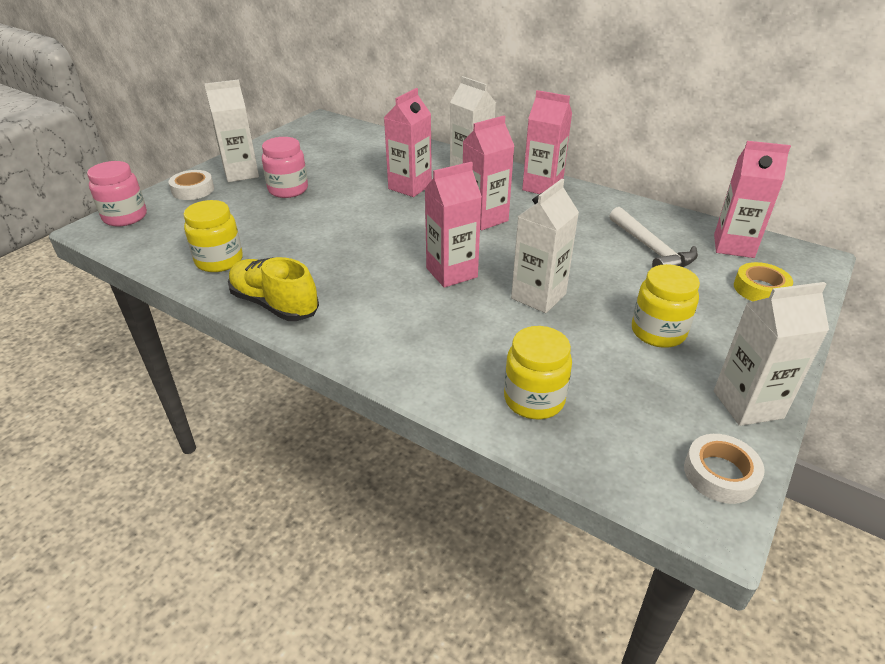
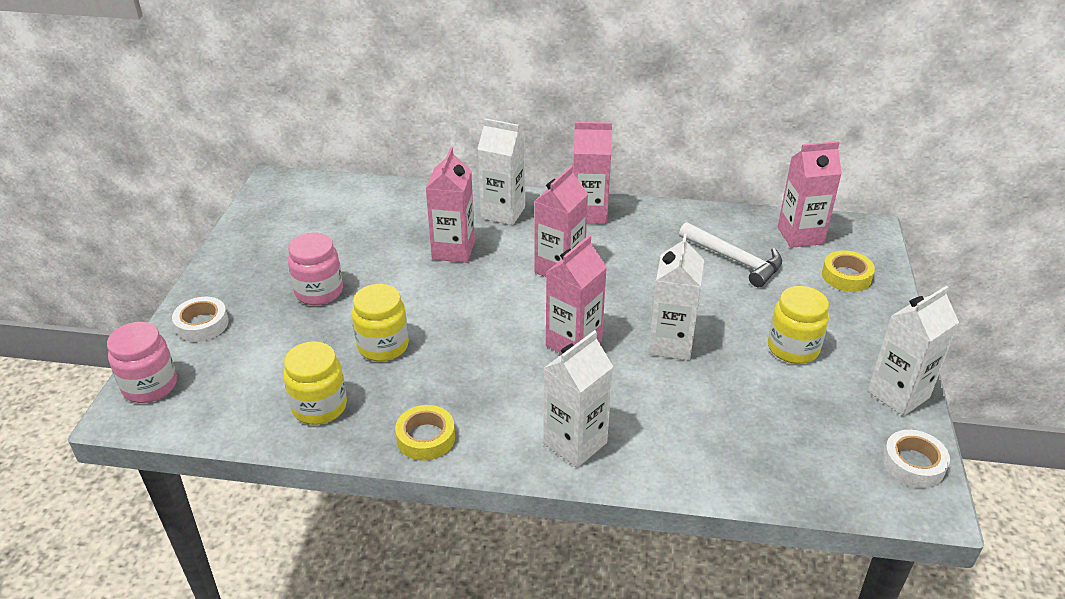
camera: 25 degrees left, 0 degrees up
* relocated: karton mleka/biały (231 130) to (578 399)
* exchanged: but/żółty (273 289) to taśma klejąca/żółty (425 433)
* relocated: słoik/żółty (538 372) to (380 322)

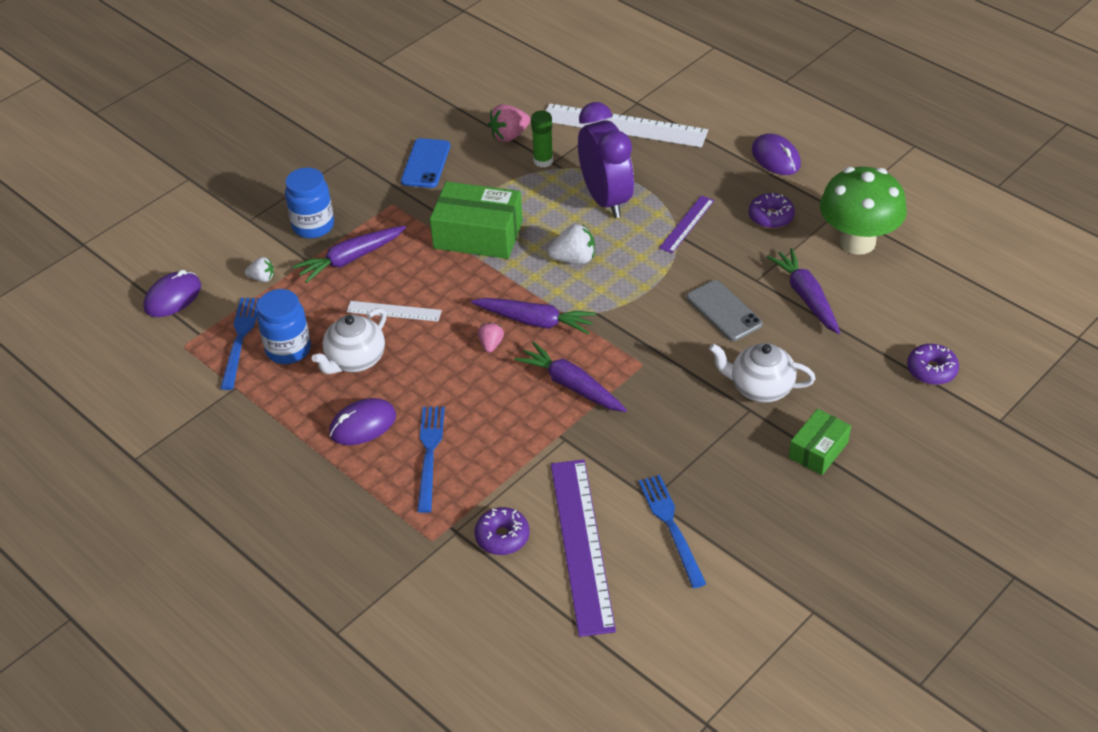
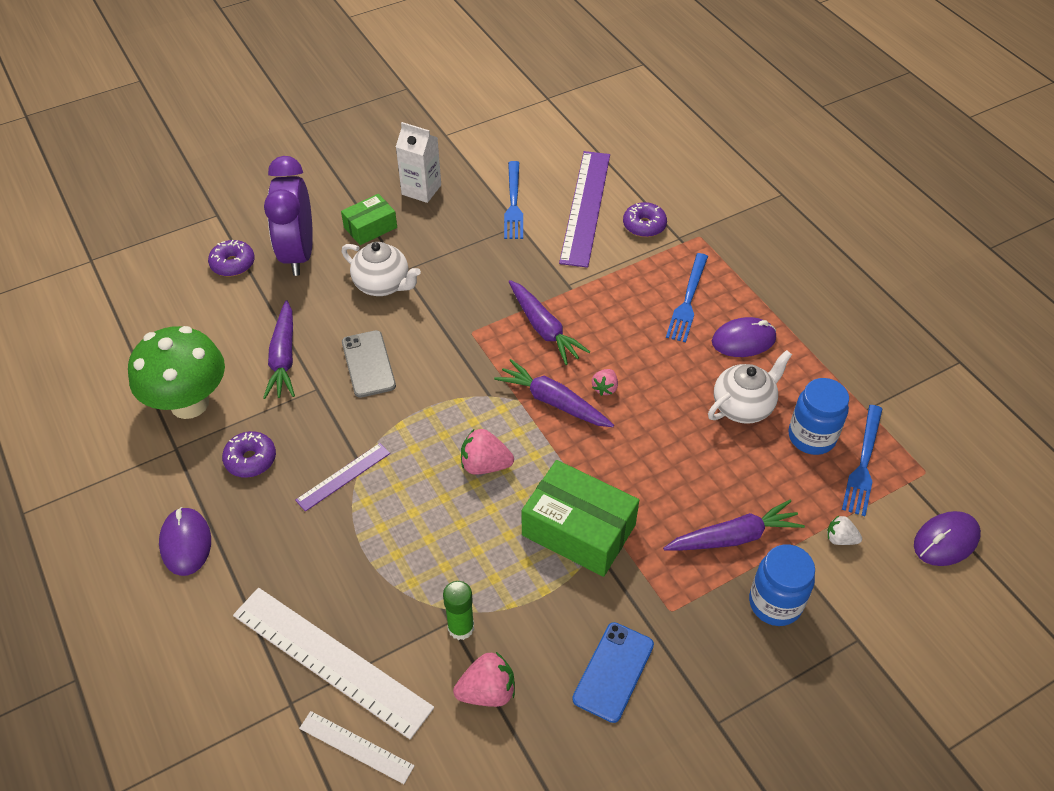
camera: 165 degrees left, 5 degrees up
* relocated: budzik/fioletowy (606 160) to (288 216)
* colour: truskawka/biały (571 244) to truskawka/różowy (487 452)
* relocated: linijka/biały (394 311) to (357 747)
* appeared: karton mleka/biały (418 162)

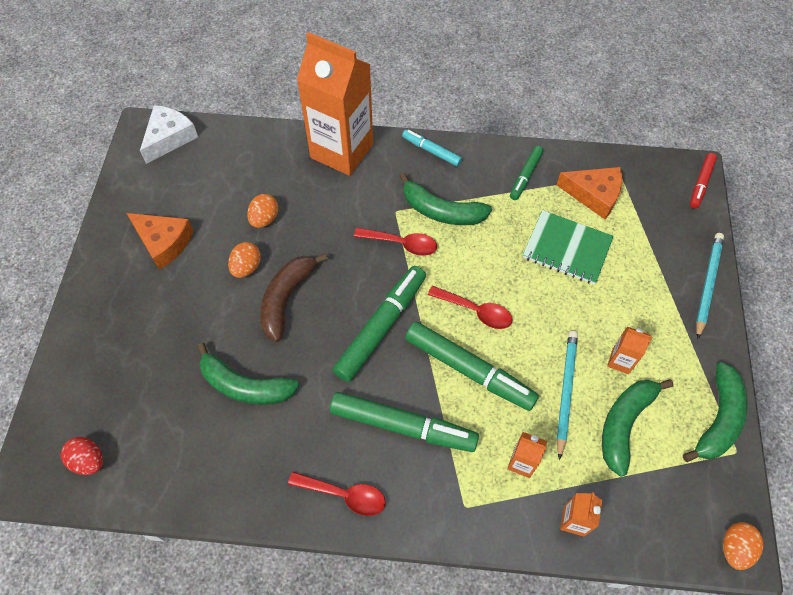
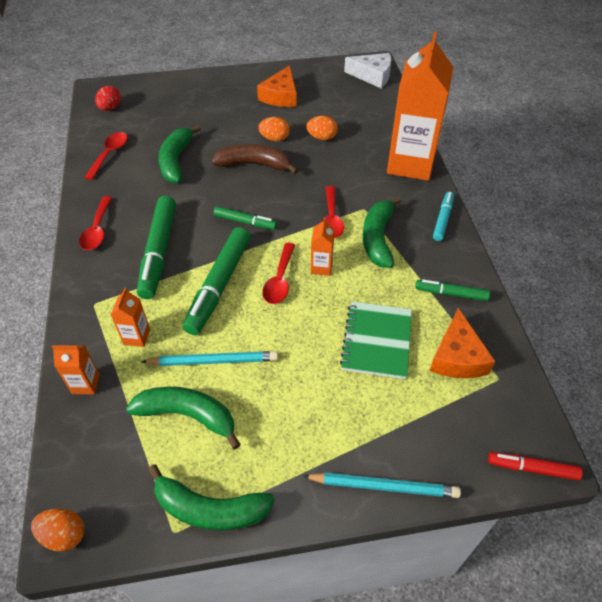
camera: 75 degrees right, 10 degrees down
* size: flamaster/zielony (379 324) = (245 218) x0.54
* relocated: karton mleka/pomarańczowy (629 350) to (323 247)
* appeared: łyżka/czerwony (106 156)

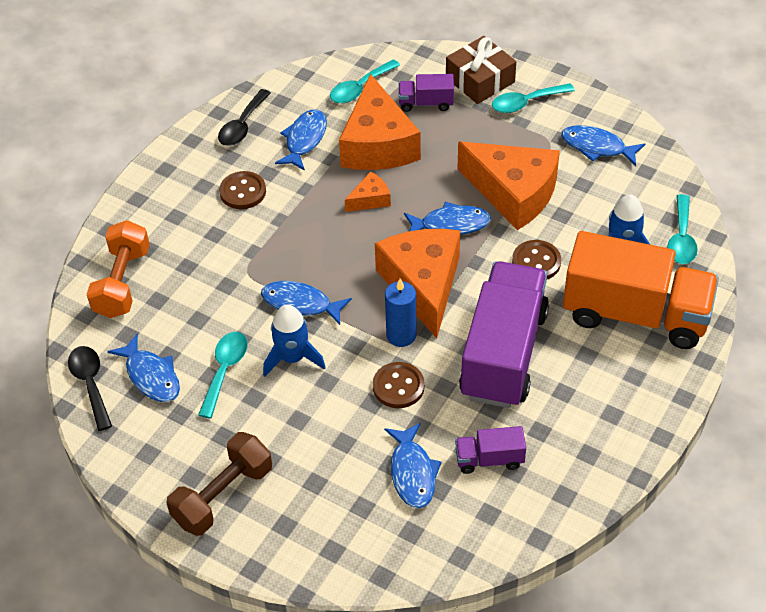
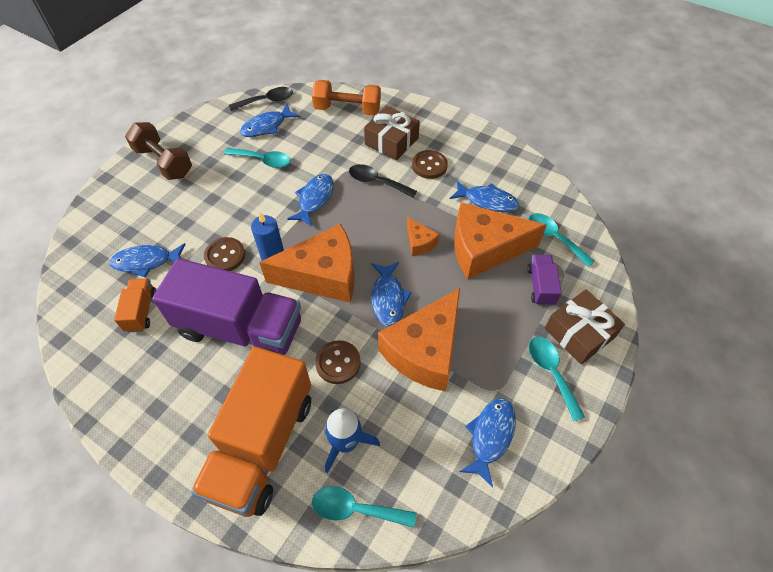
camera: 90 degrees right, 5 degrees up
* relocated: łyżka/czarny (244 117) to (383 181)
* missing: rakieta/niebieski (294 341)
* colour: ciężarówka/fioletowy (490 450) to ciężarówka/pomarańczowy (135 305)
* appeared: prezent/brązowy (392 133)

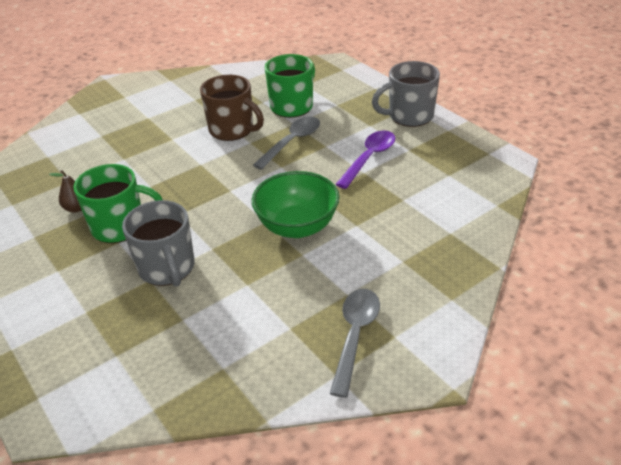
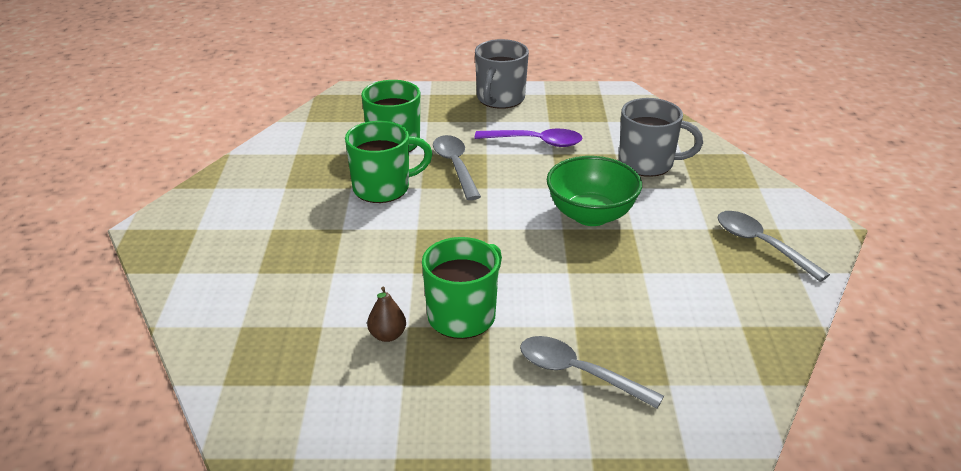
camera: 55 degrees left, 5 degrees down
* colour: kubek/brązowy (232 108) to kubek/zielony (389 162)
* spun: łyżka/fioletowy (365 159) = (529 138) 120 degrees clockwise
* relocated: kubek/szary (158 243) to (661 137)
* appeared: łyżka/szary (592 372)

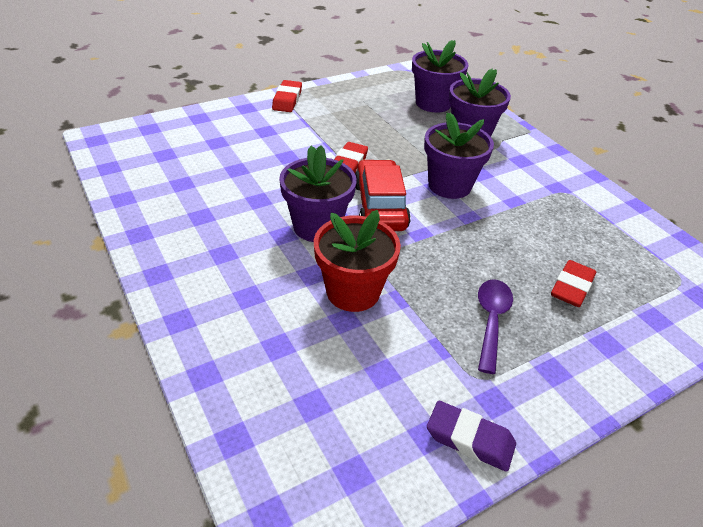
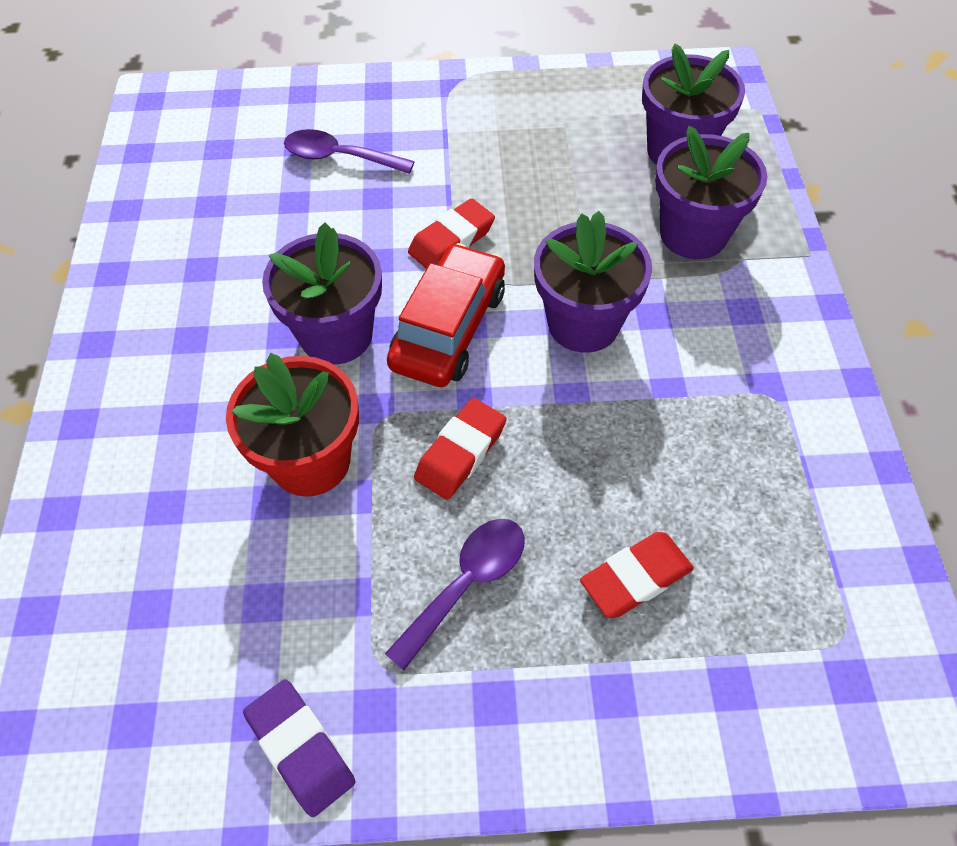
camera: 30 degrees right, 15 degrees up
* relocated: gumka do mazania/czerwony (287 96) to (460 449)
* appeared: łyżka/fioletowy (349 151)

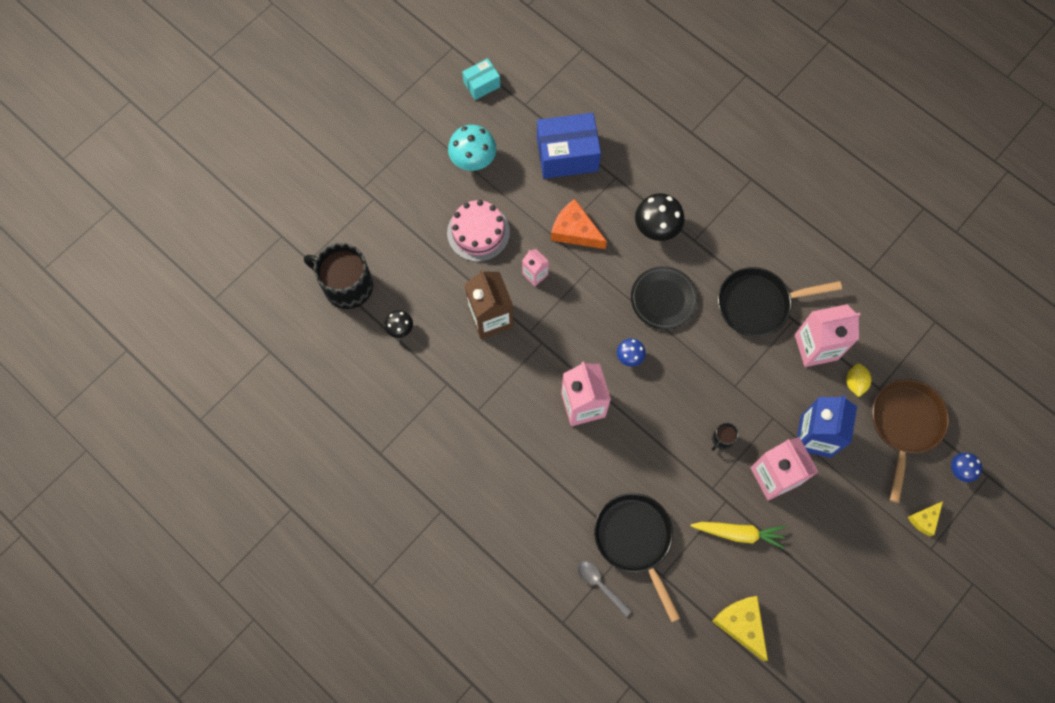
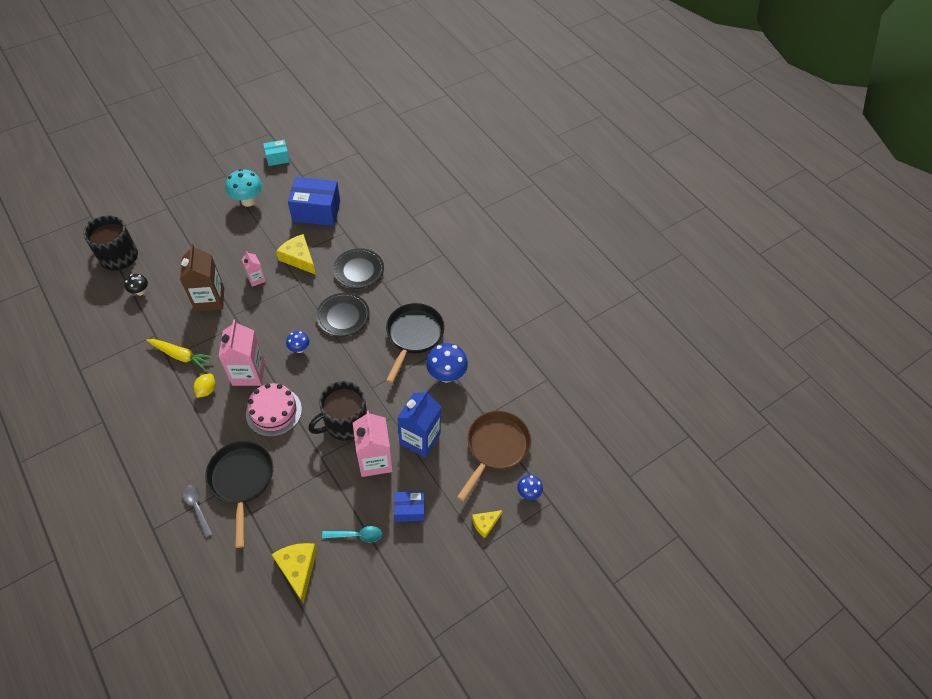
camera: 10 degrees right, 15 degrees down
* exchanged: grzyb/czarny (660 217) to talerz/czarny (358 268)
* colour: ser/pomarańczowy (579 224) to ser/żółty (296 254)
* relocated: tort/różowy (478 231) to (274 410)
* spun: patelnia/czarny (780 301) = (415 343) 105 degrees clockwise
* exchanged: karton mleka/różowy (828 335) to grzyb/niebieski (447 363)
* relocated: cytryna/żółty (858 380) to (204 386)
* size: kubek/czarny (725 436) = (337 411) x2.35
* relocated: marchewka/żółty (738 535) to (180 354)
* appeared: pudełko/niebieski (409 506)
* appeared: łyżka/turkusowy (352 534)

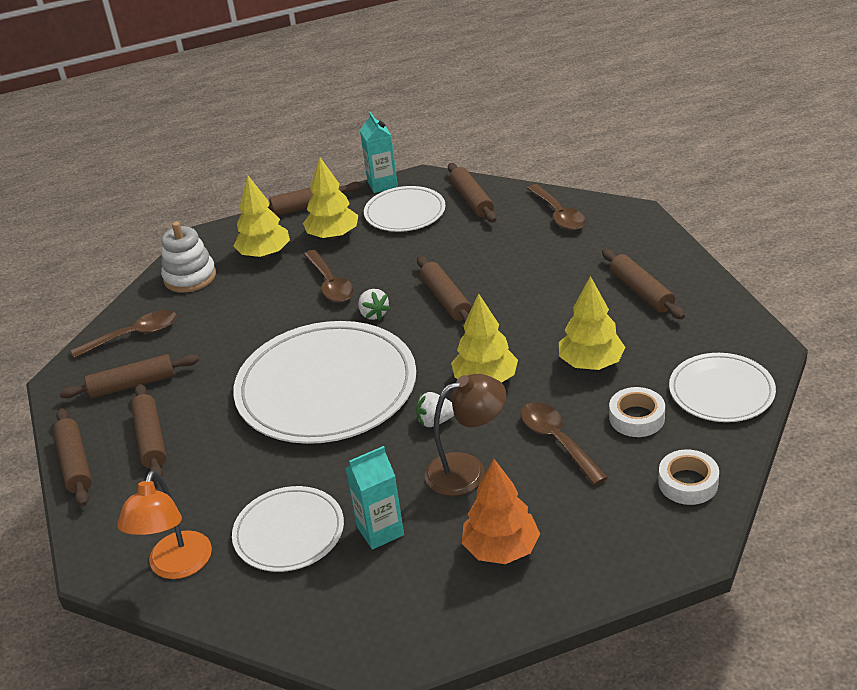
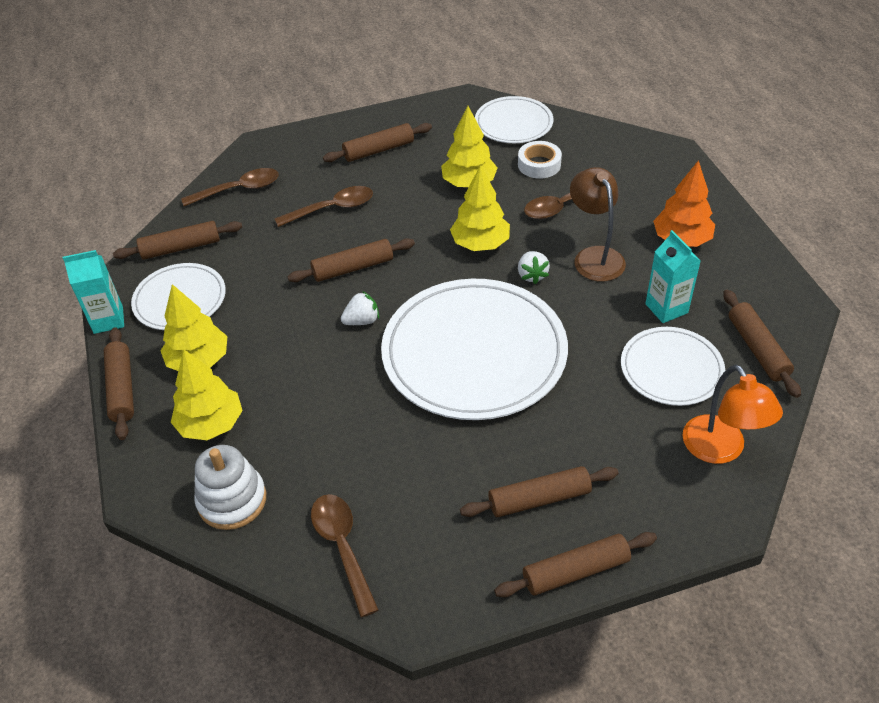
camera: 90 degrees left, 10 degrees up
* relocated: łyżka/brązowy (329 276) to (324 206)
* relocated: wałek do ciasta/brązowy (129 376) to (762 343)
* missing: taśma klejąca/biały (688 477)
* spun: lampka/pomarańczowy (164 524) = (732 414) 60 degrees clockwise

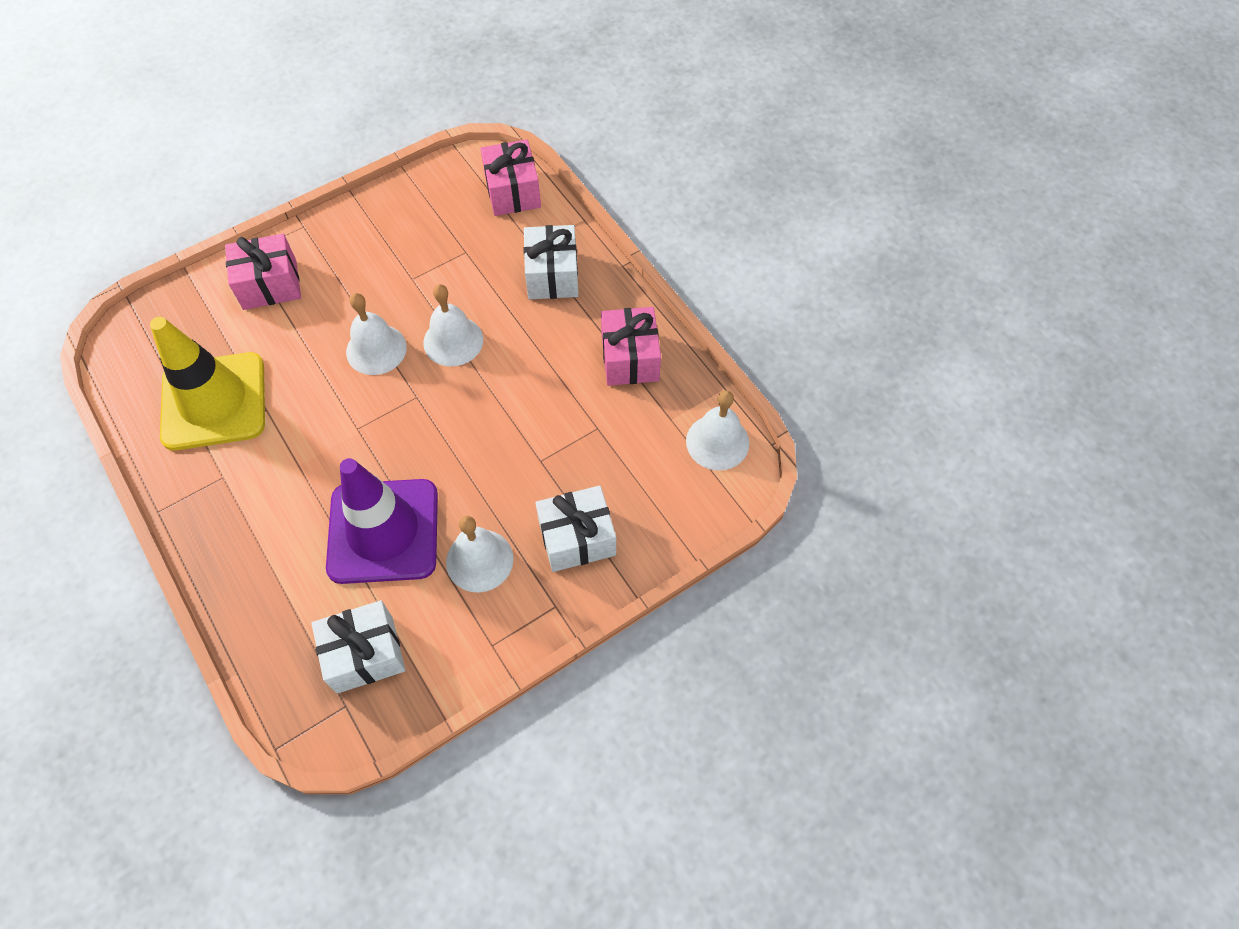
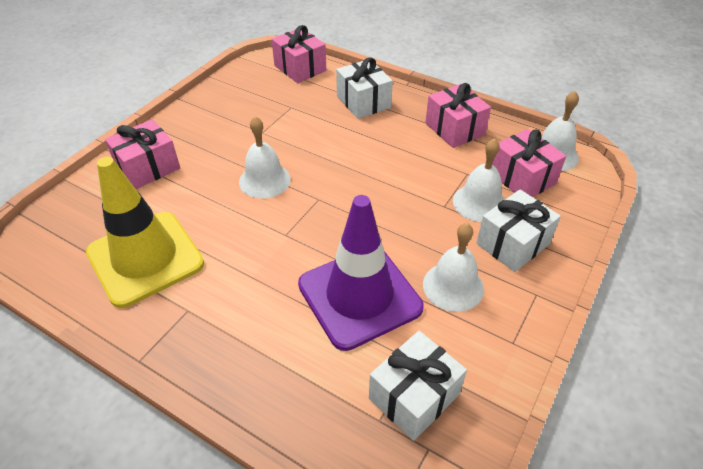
camera: 25 degrees left, 15 degrees down
* relocated: dzwonek/biały (453 325) to (479 180)
* appeared: prezent/różowy (529 163)

